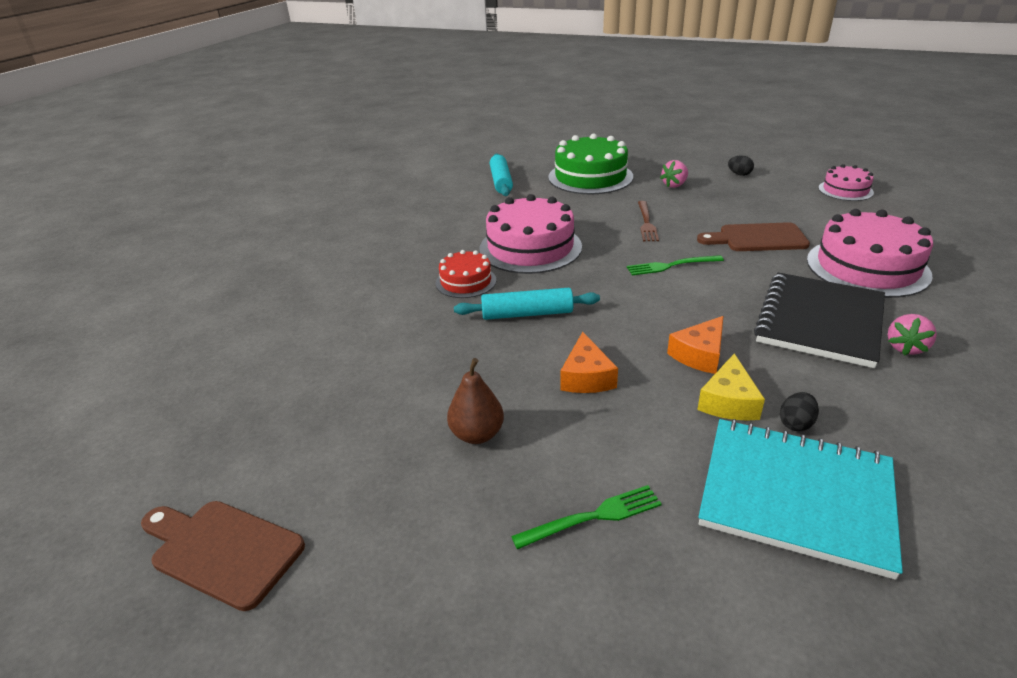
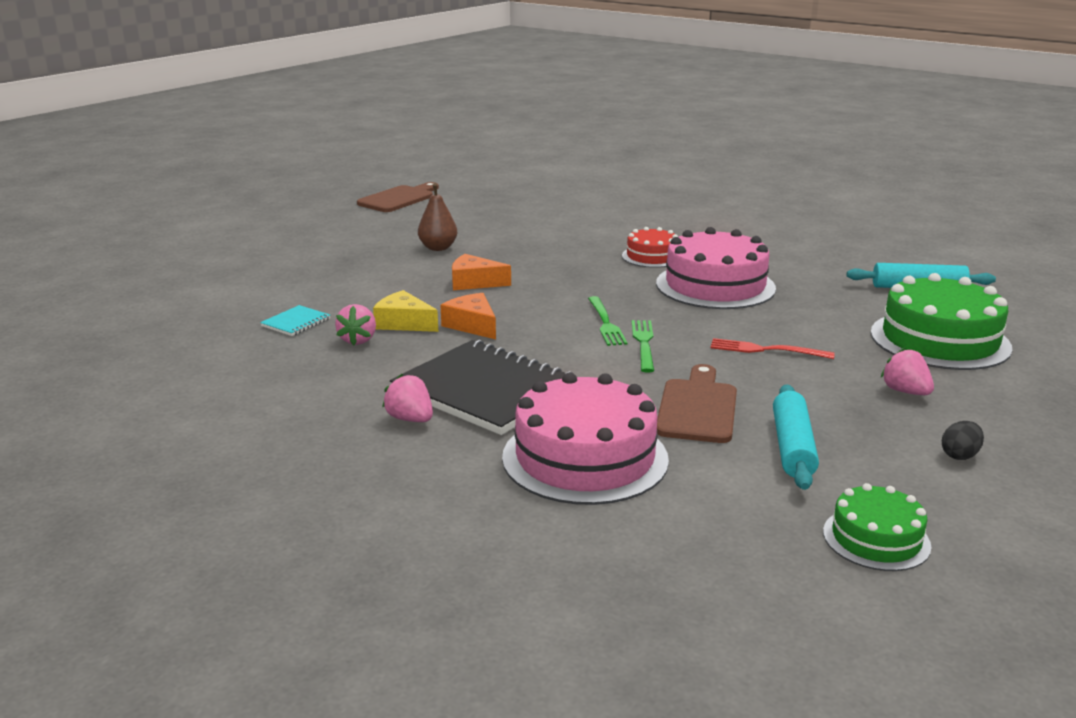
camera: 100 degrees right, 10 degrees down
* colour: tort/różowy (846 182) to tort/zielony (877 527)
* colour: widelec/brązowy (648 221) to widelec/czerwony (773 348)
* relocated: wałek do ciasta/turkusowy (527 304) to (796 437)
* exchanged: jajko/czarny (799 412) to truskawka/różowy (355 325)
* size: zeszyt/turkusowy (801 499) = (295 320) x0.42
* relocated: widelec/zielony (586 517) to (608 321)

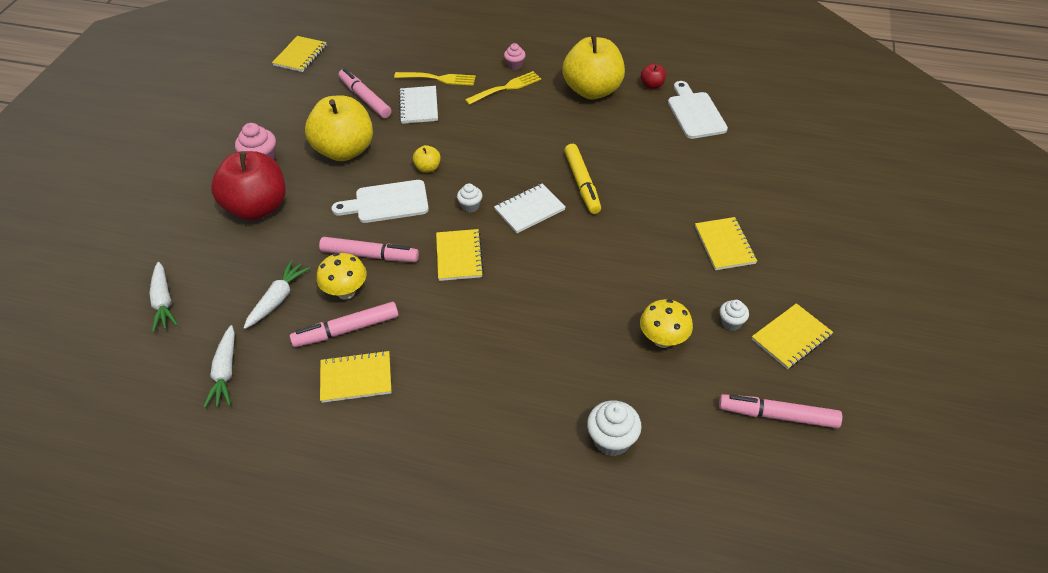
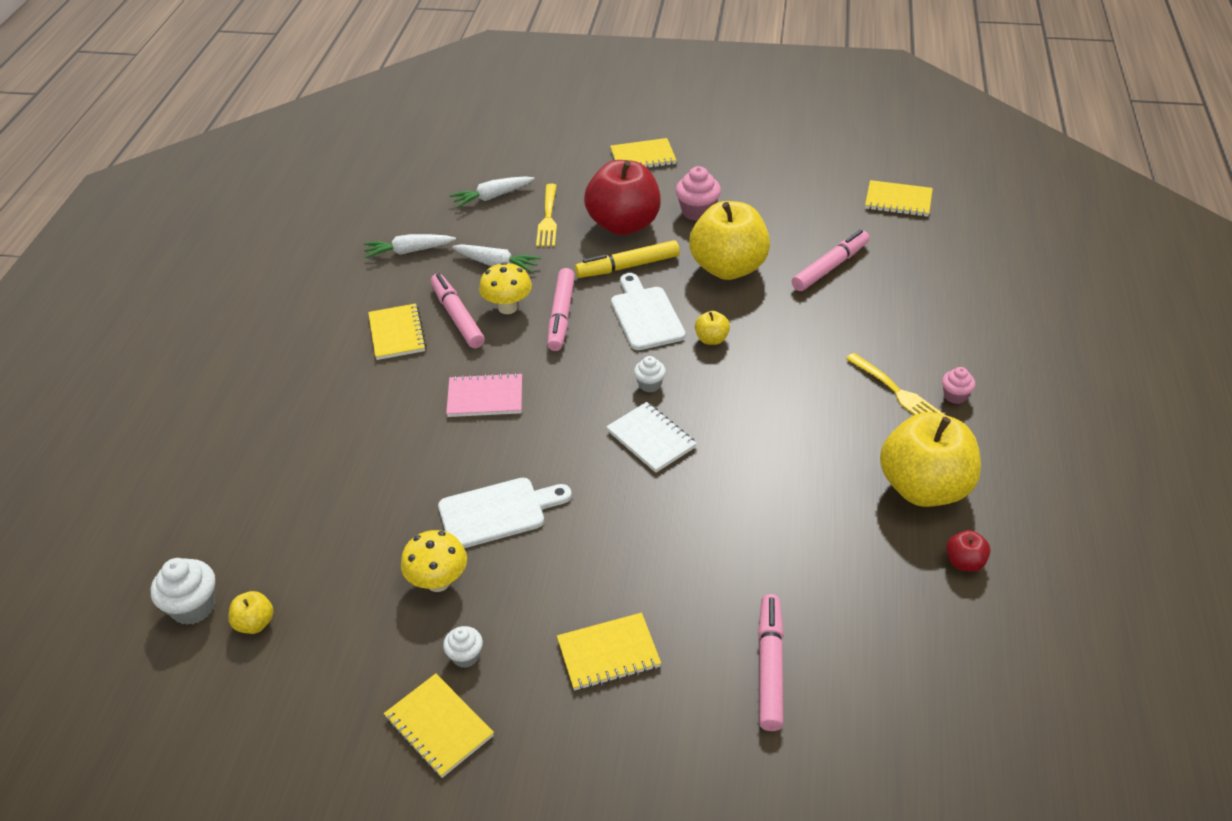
camera: 85 degrees right, 5 degrees down
* relocated: widelec/żółty (435 79) to (546 215)
* relocated: deska do krojenia/biały (698 110) to (505 513)
* missing: zeszyt/biały (418 105)
* relocated: flamaster/żółty (582 179) to (627 259)
* relocated: zeszyt/żółty (460 255) to (643 153)
* relocated: flamaster/różowy (780 411) to (771 662)
* relocated: muffinka/biały (614 428) to (183 591)
* appeared: zeszyt/różowy (484 395)
* appeared: jabłko/żółty (251 612)

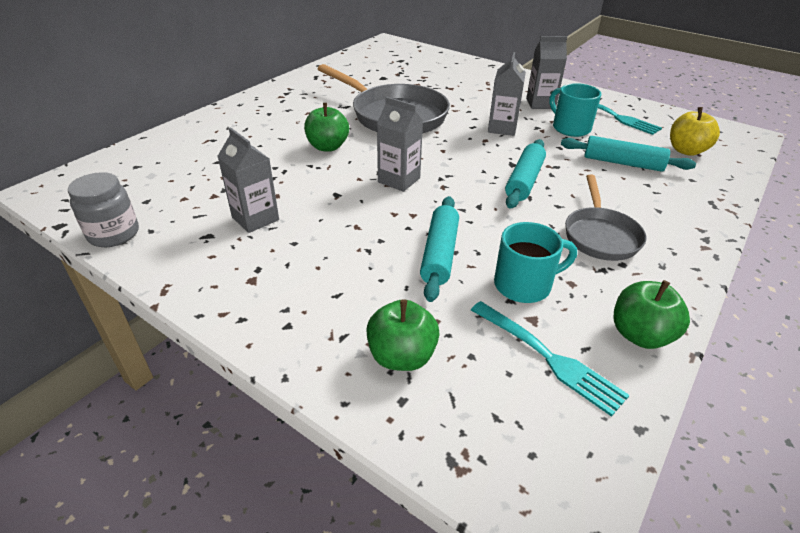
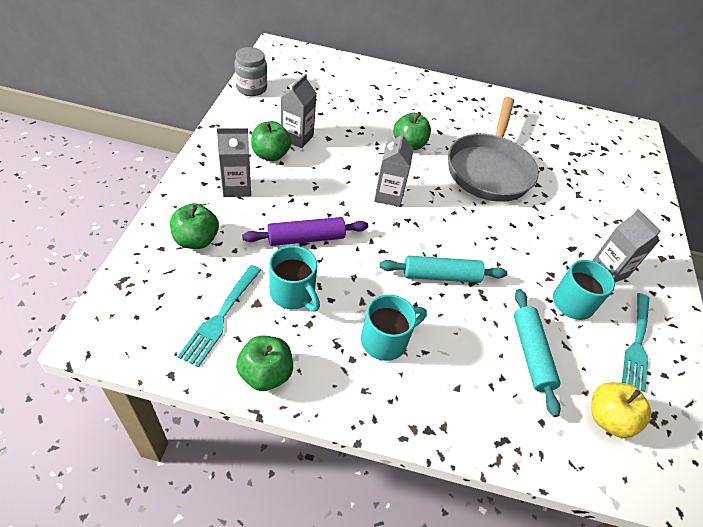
camera: 60 degrees right, 10 degrees up
* relocated: karton mleka/szary (507 94) to (234 162)
* exchanged: patelnia/szary (606 218) to kubek/turkusowy (394 327)
* colour: wałek do ciasta/turkusowy (439 249) to wałek do ciasta/fioletowy (305 231)
* appeared: jabłko/zielony (271 141)

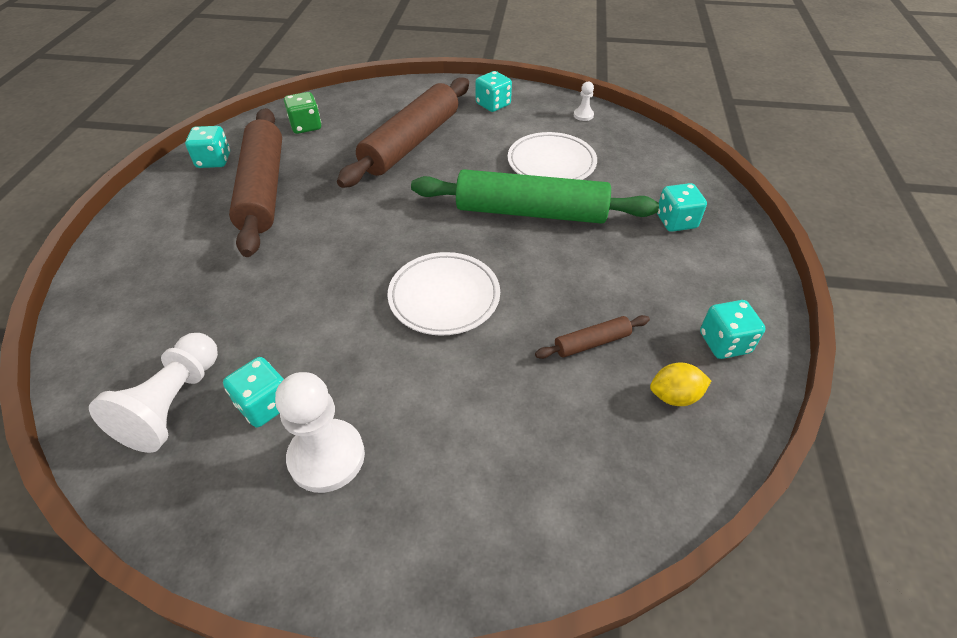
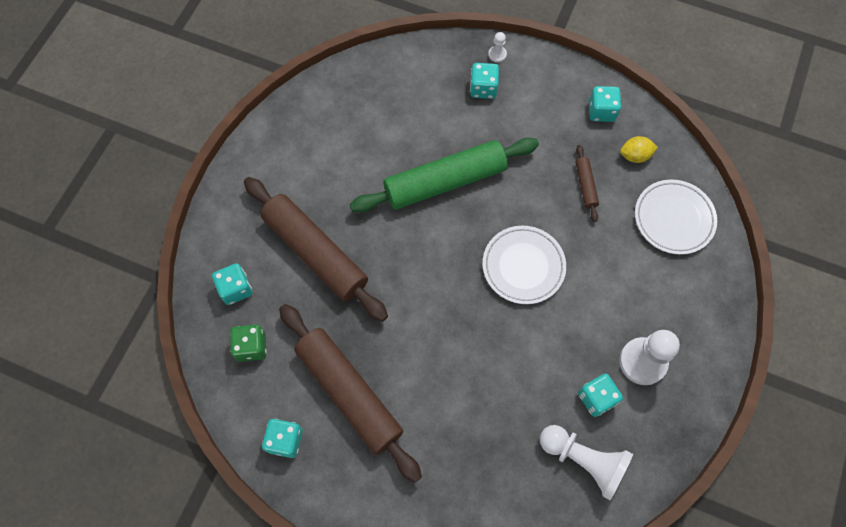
camera: 75 degrees left, 20 degrees up
* relocated: kostka do gry/turkusowy (494 91) to (232 284)
* relocated: pionek/biały (584 101) to (497 47)
* spun: wałek do ciasta/brązowy (255 182) = (350 393) 45 degrees clockwise
* relocated: talerz/biały (552 156) to (676 217)
* spun: wałek do ciasta/zielony (535 196) = (444 175) 45 degrees clockwise
* spun: cytryna/żółty (680 384) = (639 149) 75 degrees clockwise

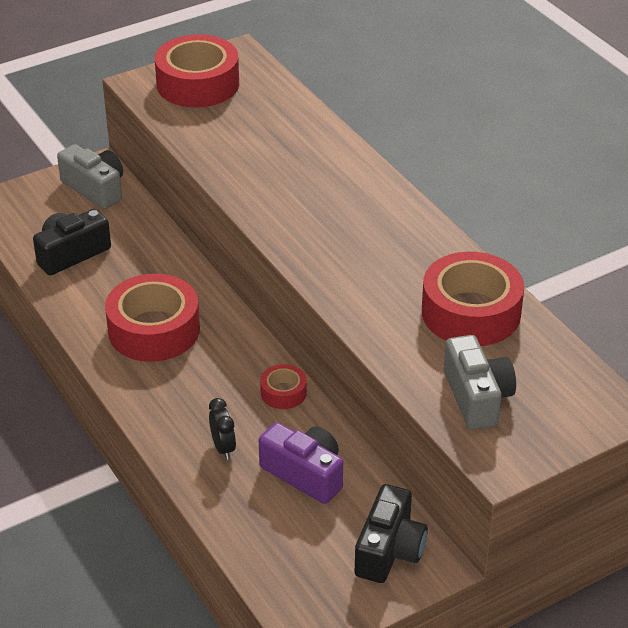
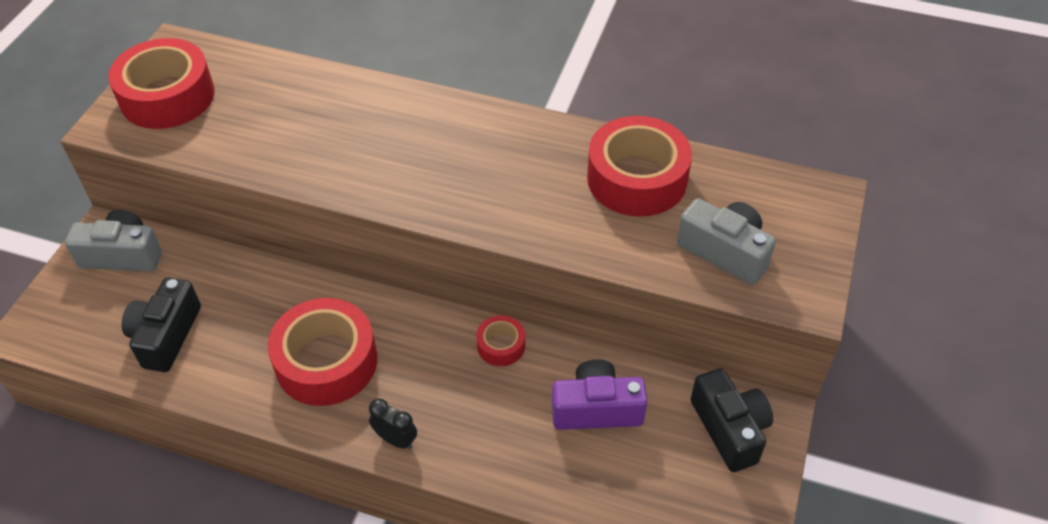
camera: 40 degrees left, 10 degrees up
* relocated: budzik/czarny (222 429) to (393 423)

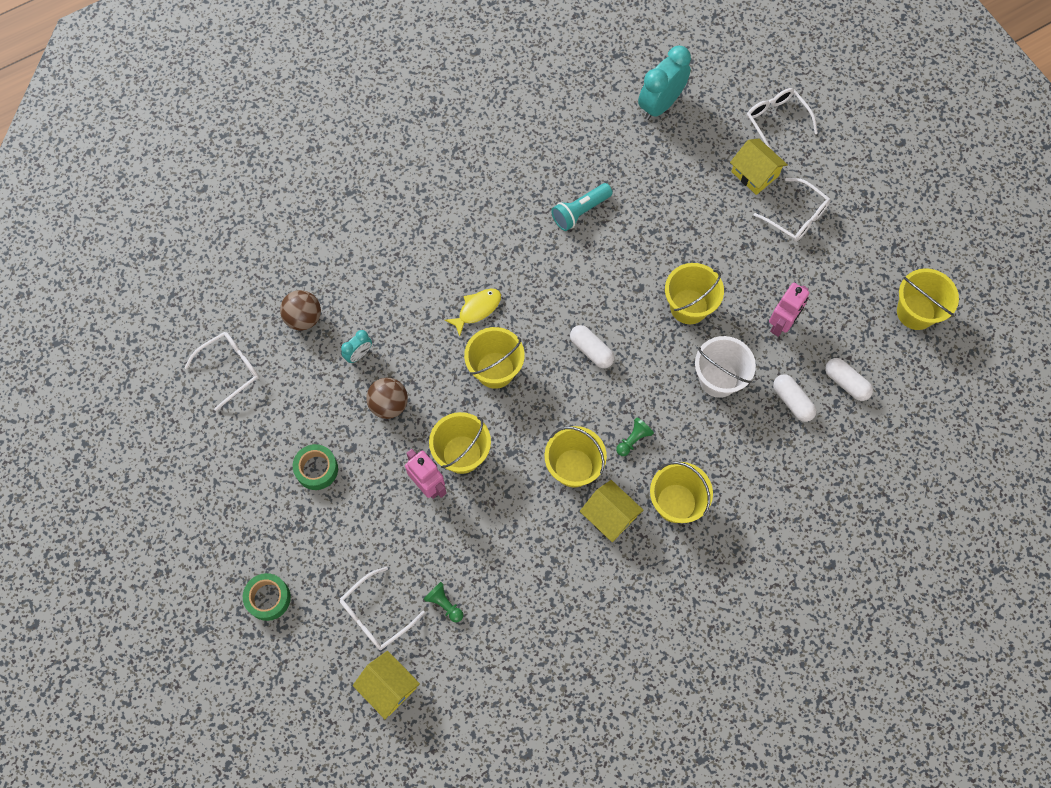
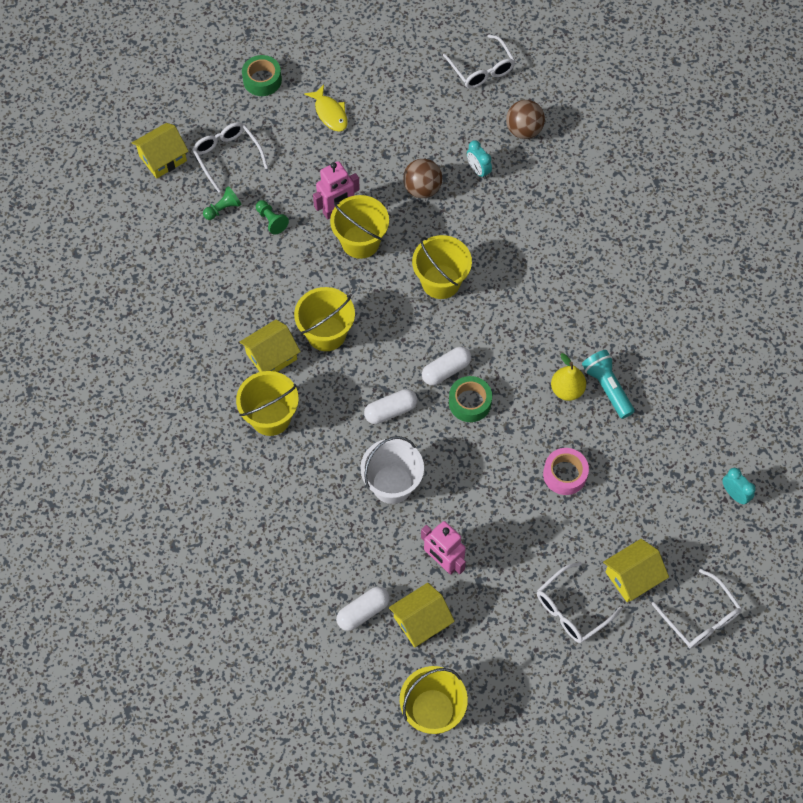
camera: 100 degrees right, 5 degrees down
* size: budzik/turkusowy (664 83) = (739 486) x0.50
* spun: okulary/biały (782 119) = (697 609) 75 degrees clockwise
* missing: wiadro/żółty (694 293)
* relocated: ryba/żółty (473 312) to (326 108)
* relocated: kapsułka/biały (795 398) to (390 406)
* relocated: pionek/zielony (635 437) to (272 217)
* relocated: taśma klejąca/zielony (315 467) to (470 399)
* appeared: gruszka/żółty (568 377)
* appeared: taśma klejąca/różowy (566 471)
* appeared: domek/żółty (422 615)

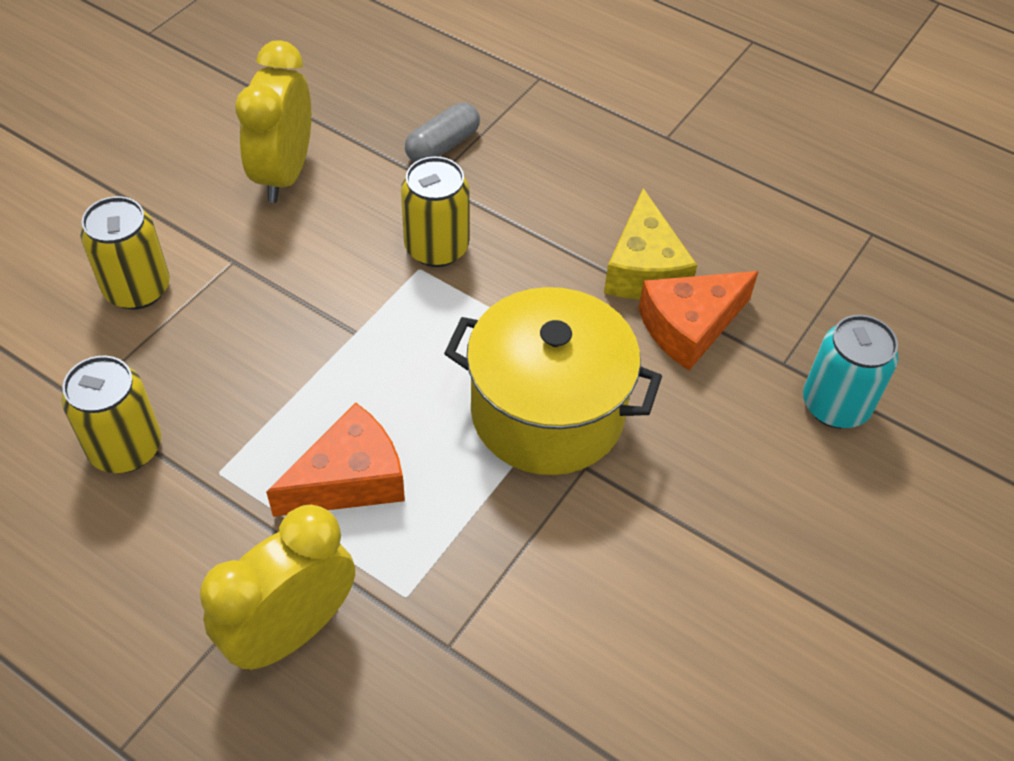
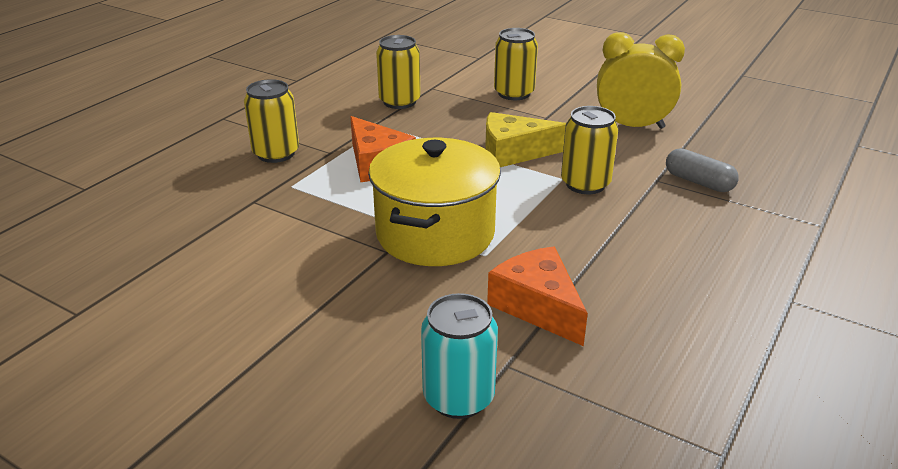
camera: 90 degrees right, 20 degrees down
* relocated: ser/żółty (650 244) to (525 139)
* exchanged: budzik/żółty (277 587) to puszka/żółty (271 121)

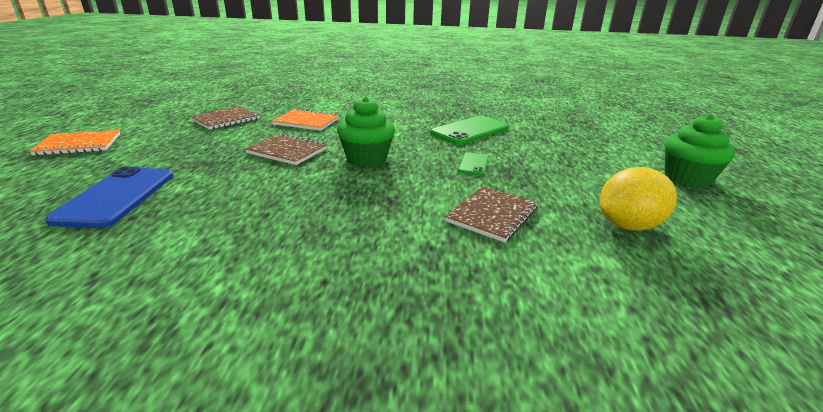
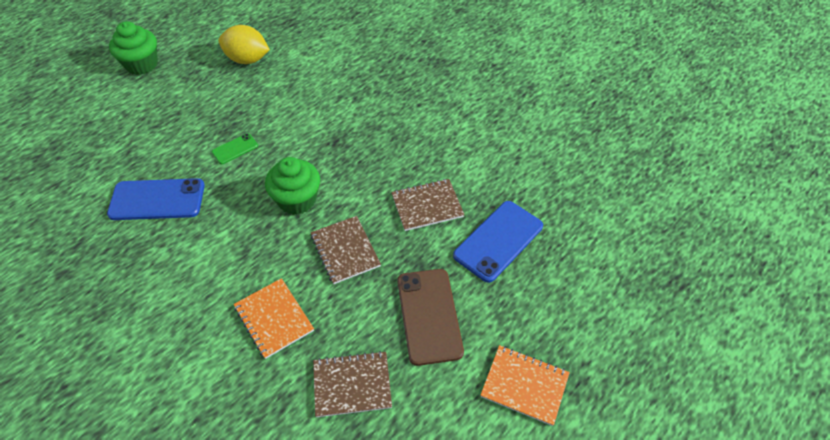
camera: 140 degrees left, 25 degrees up
* colour: telefon/zielony (469 130) to telefon/niebieski (156 199)
* relocated: zeszyt/brązowy (491 214) to (427 205)
* appeared: telefon/brązowy (430 317)

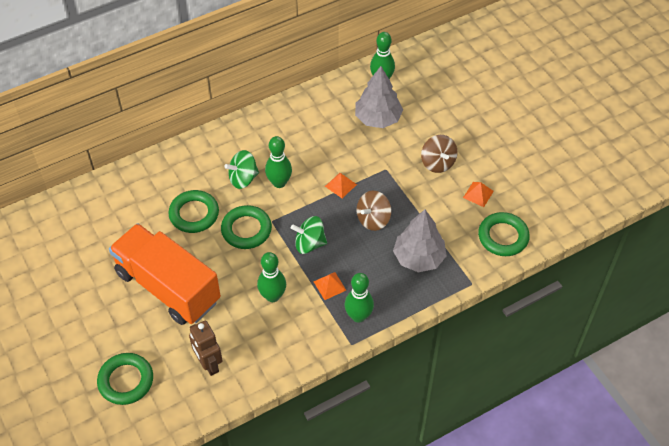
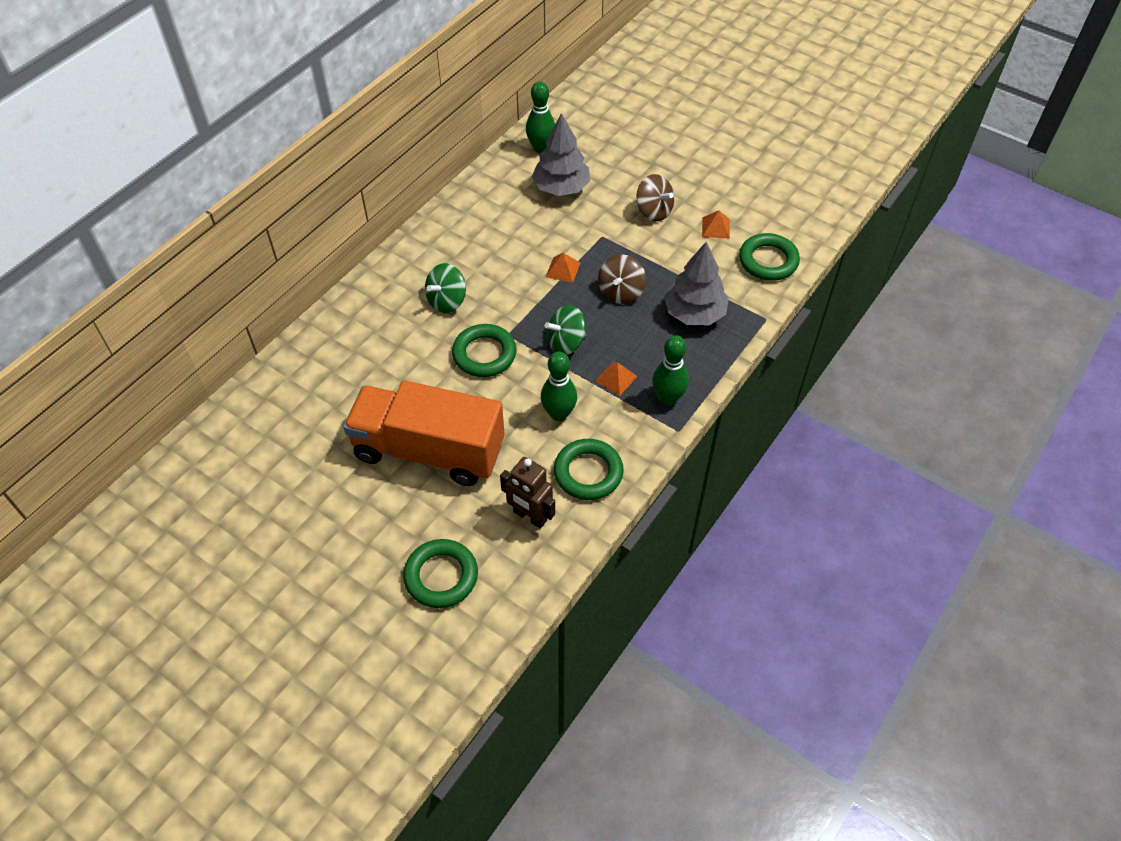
camera: 25 degrees left, 0 degrees up
* missing: kręgiel/zielony (278 162)
* relocated: pierścień/zielony (193 211) to (589 469)

